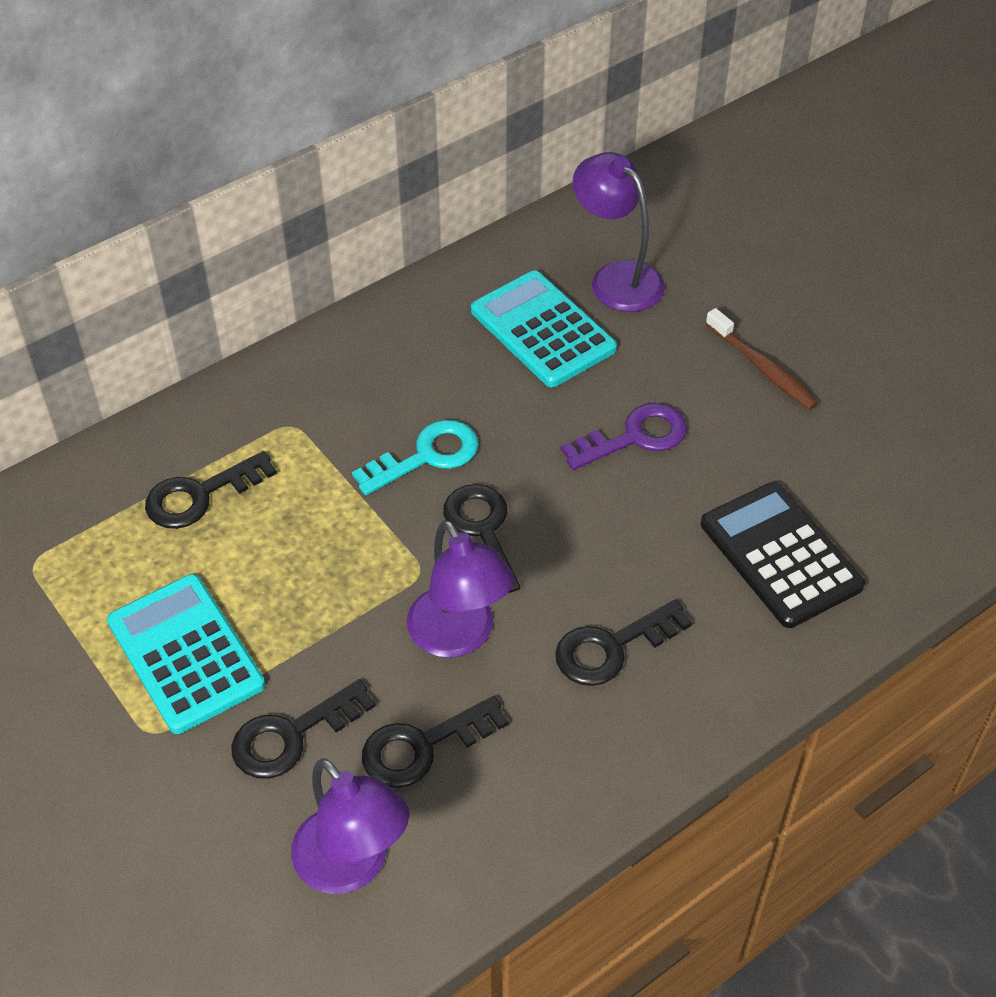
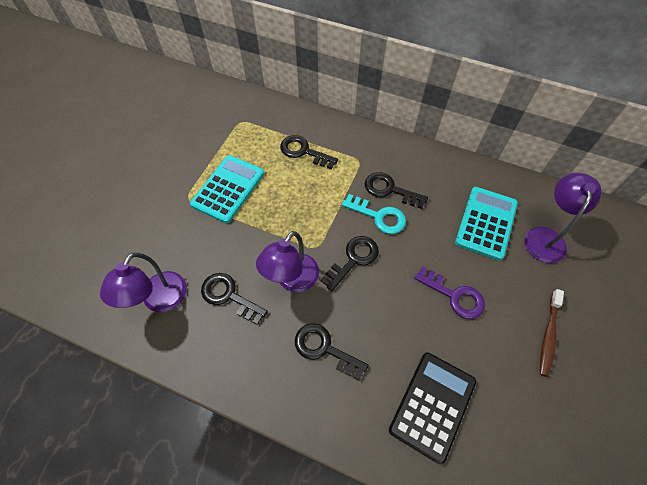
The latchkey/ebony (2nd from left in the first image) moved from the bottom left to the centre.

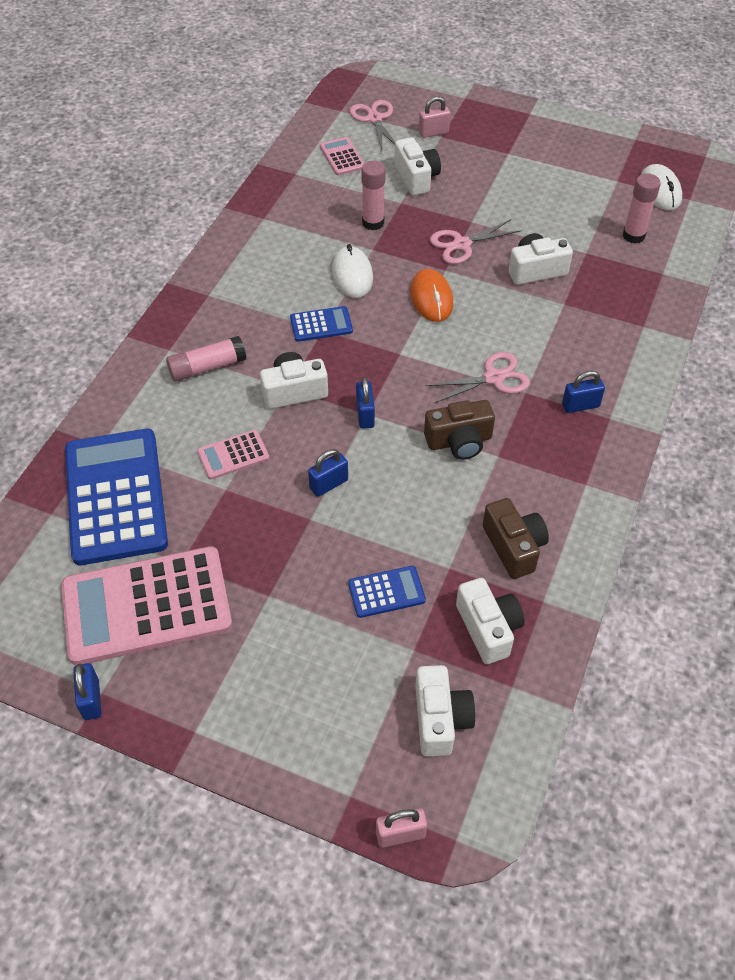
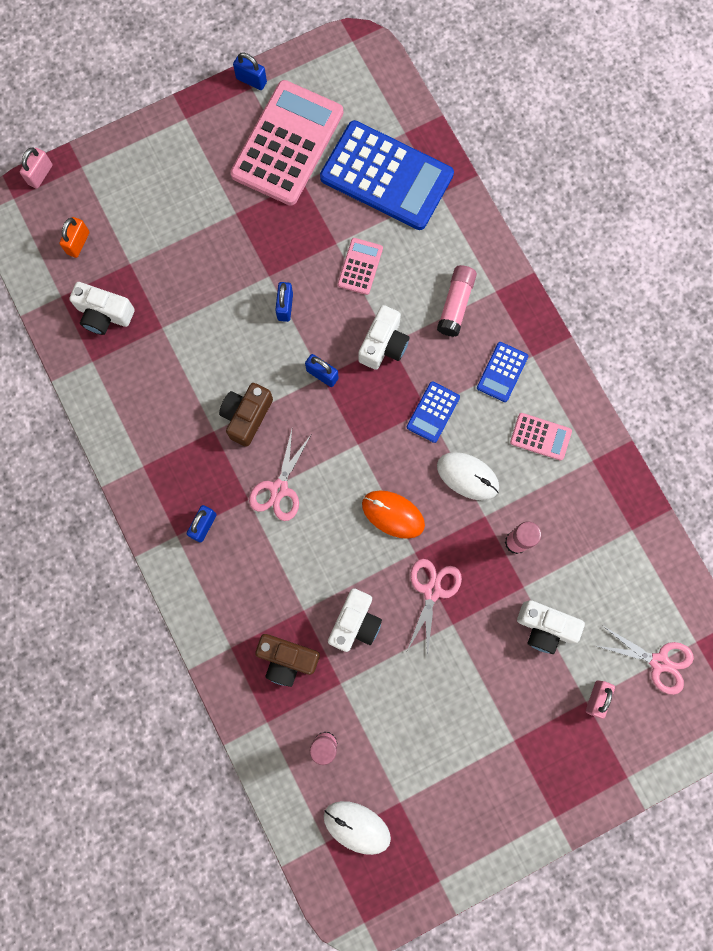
The pocket calculator/pink (3rd from left) moved from the top centre to the middle right. The pocket calculator/cobalt (3rd from left) moved from the centre to the middle right. The photo camera/white (3rd from left) at the bottom centre was replaced by the lock/orange-coloured at the top left. The photo camera/dark brown (2nd from left) moved from the middle right to the bottom centre.

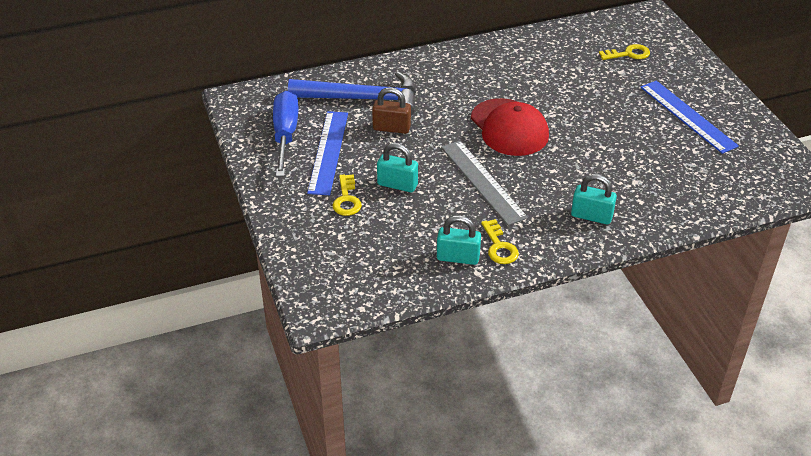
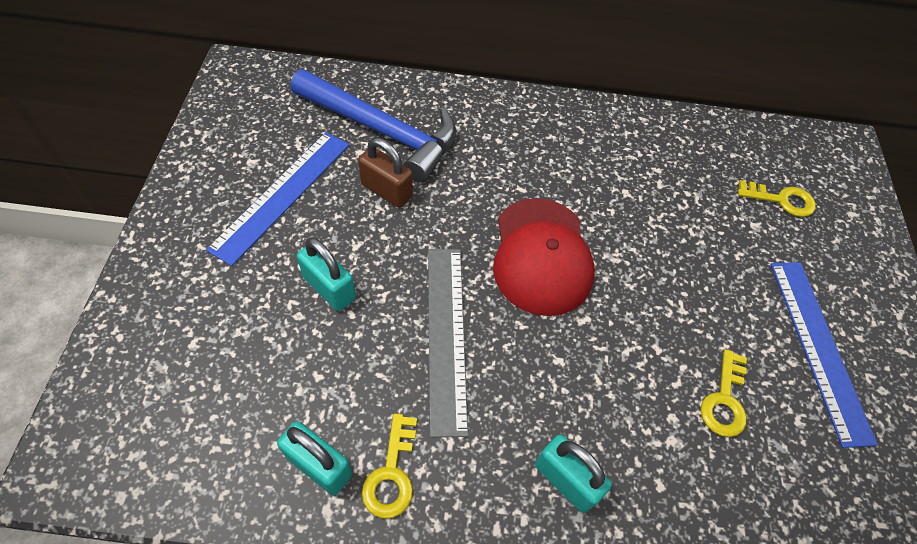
The screwdriver/cobalt at the top centre disappeared. The latchkey/golden (1st from left in the first image) moved from the centre to the bottom right.

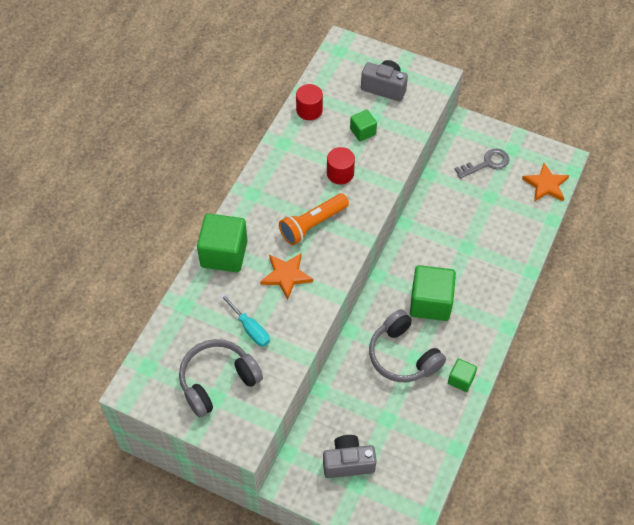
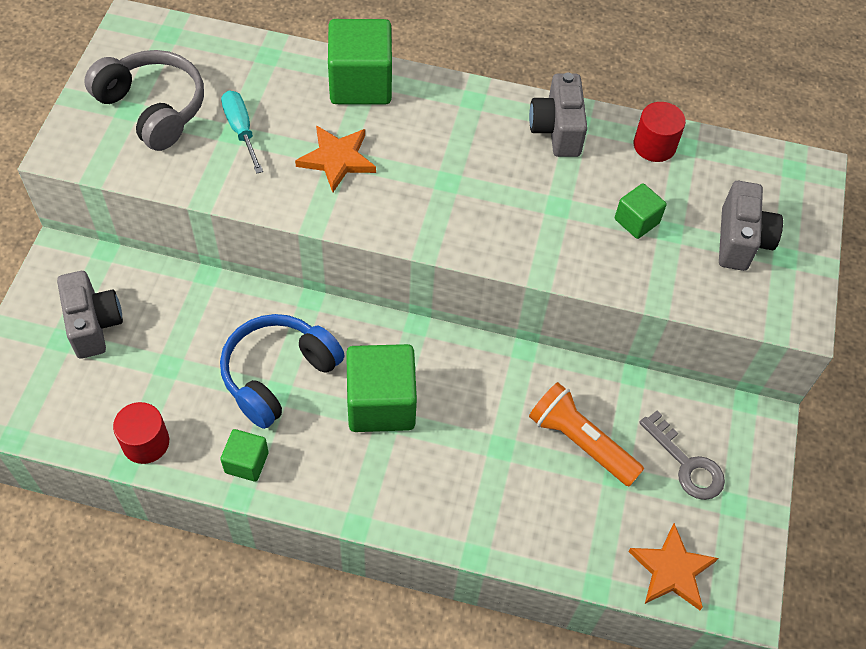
The screwdriver/aqua at the centre turned 120 degrees clockwise. The torch/orange-coloured moved from the centre to the bottom right. The cylinder/scarlet (2nd from left in the first image) moved from the top centre to the bottom left. The headphones/grey (2nd from left) at the centre became the headphones/cobalt at the middle left. The photo camera/grey (2nd from left) at the top centre appeared.

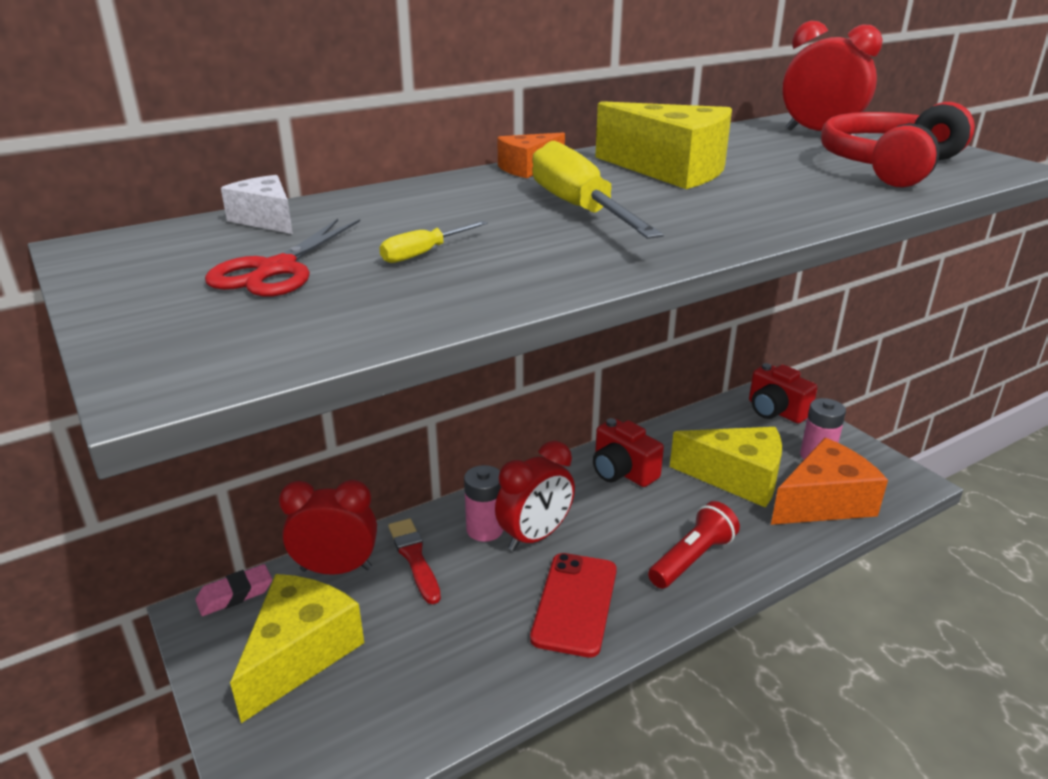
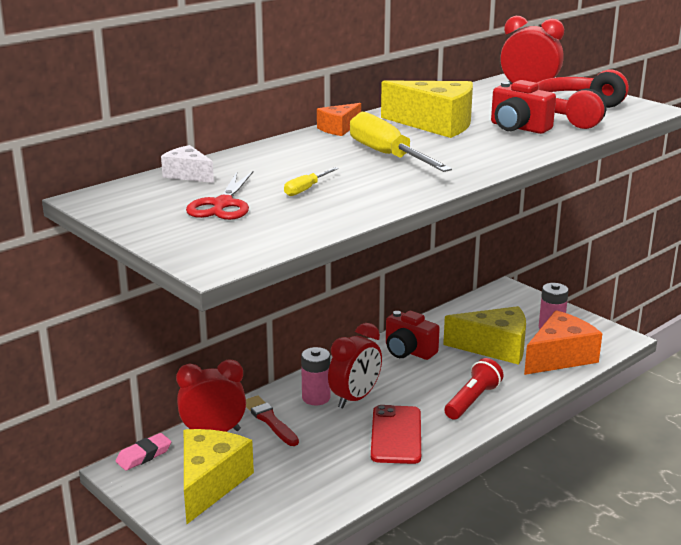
The photo camera/scarlet (2nd from left) moved from the middle right to the top right.

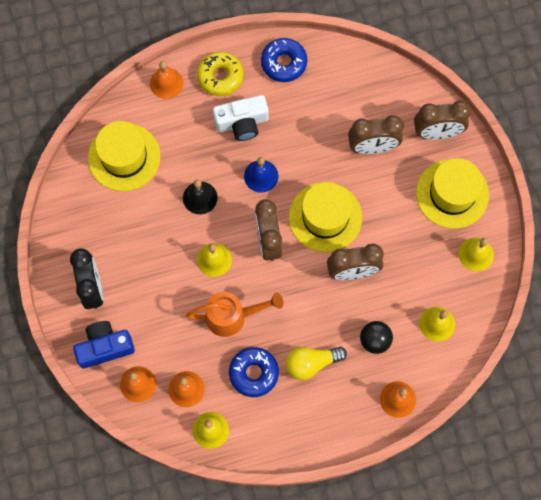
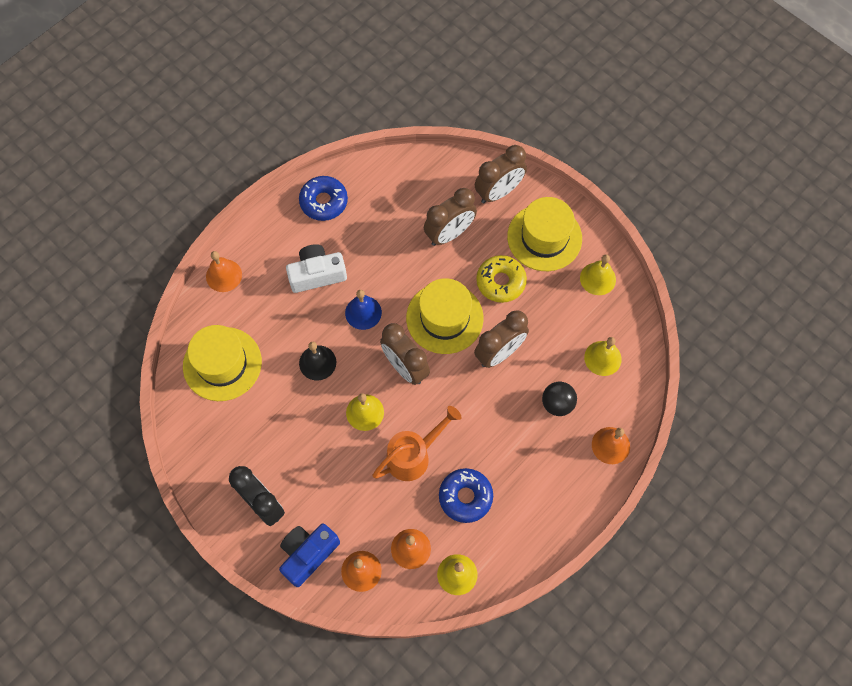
The donut/golden moved from the top centre to the centre. The photo camera/white at the top centre turned 150 degrees counterclockwise. The light bulb/golden at the bottom centre disappeared.

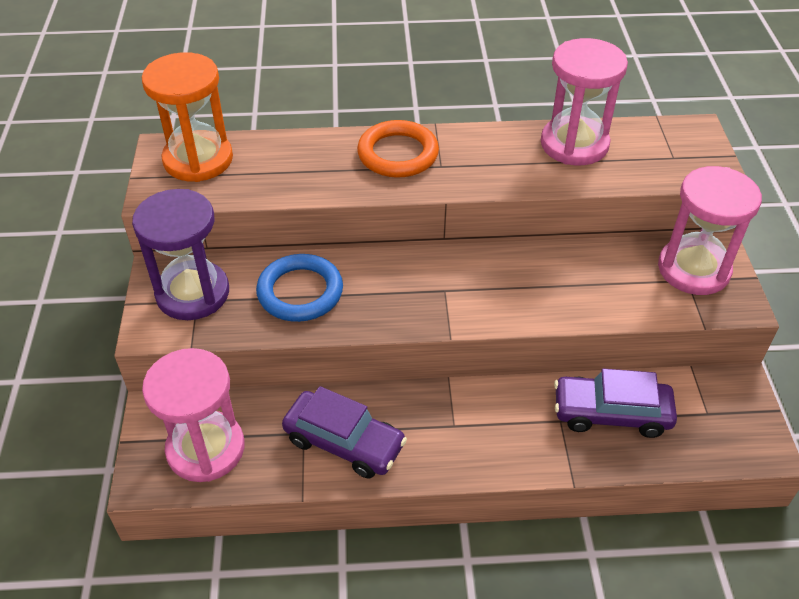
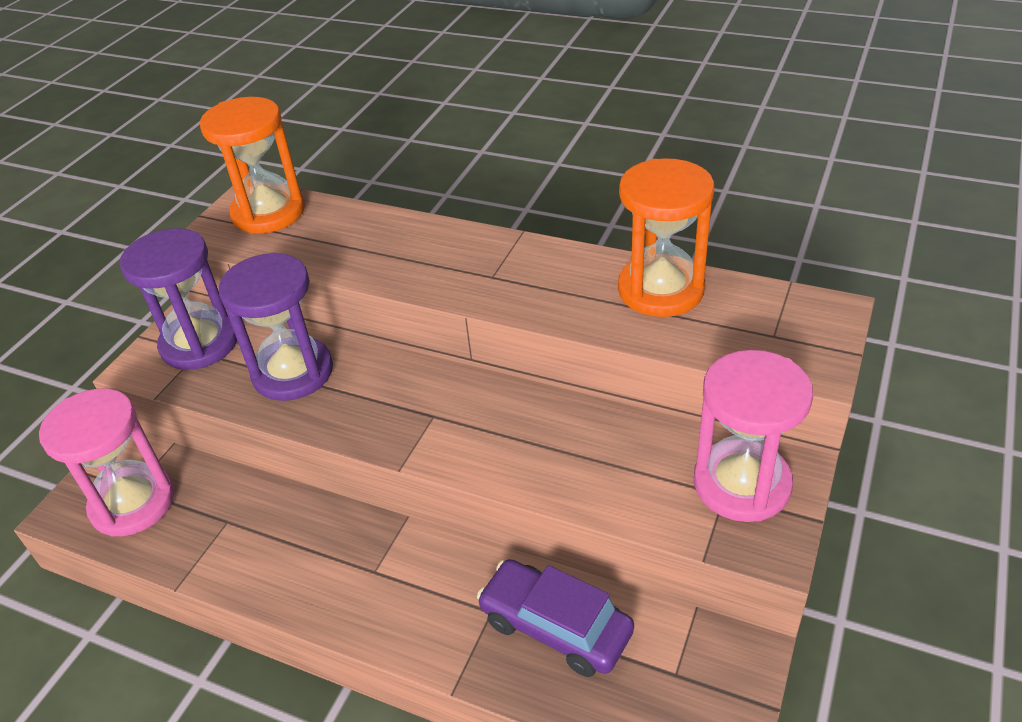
The ring/cobalt at the centre was replaced by the sandglass/purple (2nd from left) at the middle left. The automobile/purple (1st from left) at the bottom centre disappeared. The ring/orange-coloured at the top centre disappeared. The sandglass/pink (2nd from left) at the top right became the sandglass/orange-coloured (2nd from left) at the top centre.

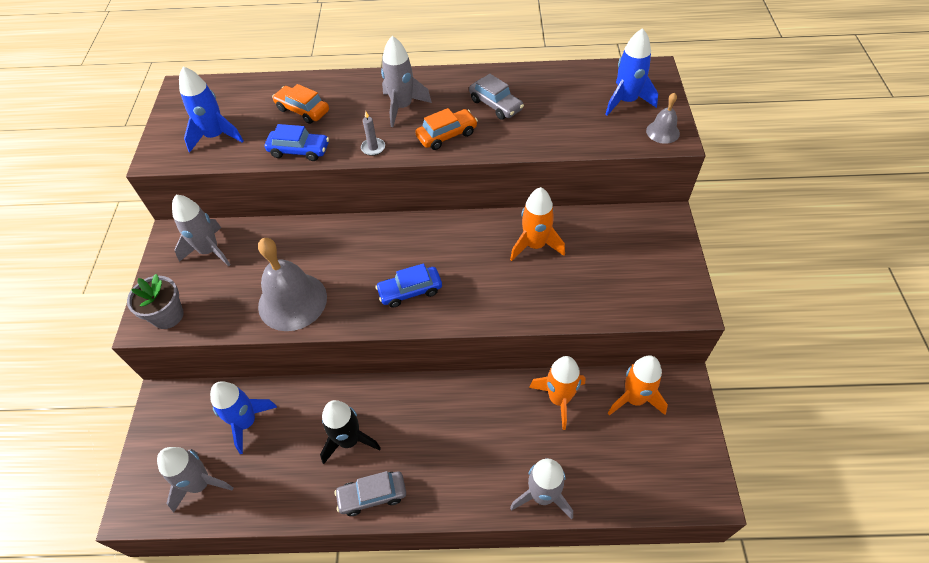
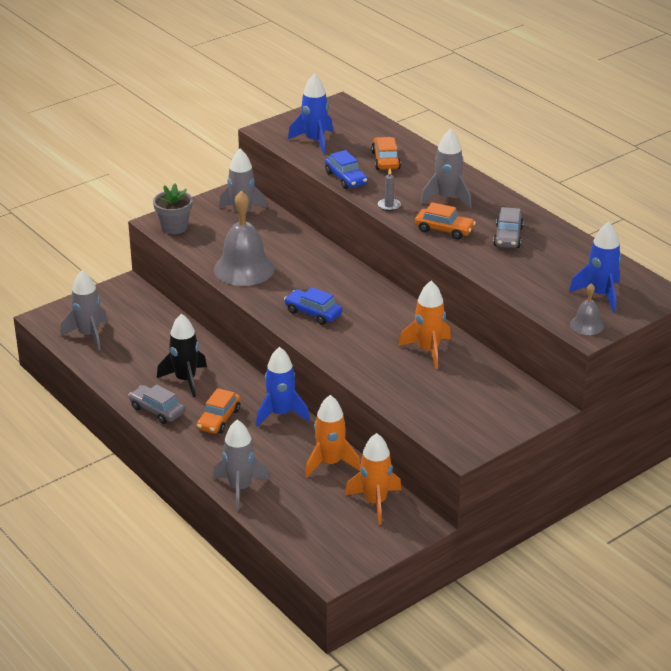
The spaceship/cobalt (2nd from left in the first image) moved from the bottom left to the centre. The automobile/orange-coloured (1st from left) at the middle left appeared.

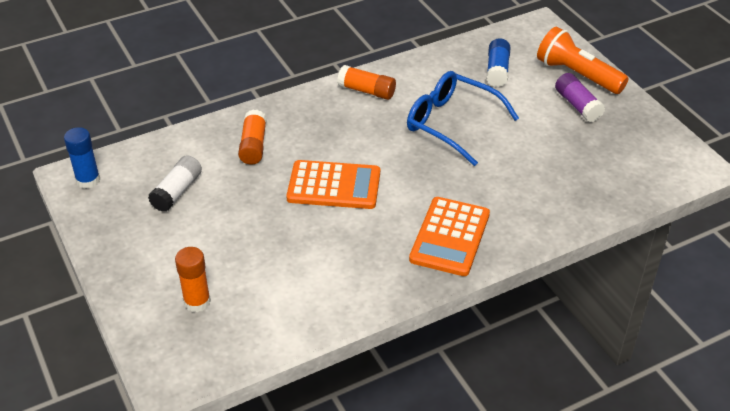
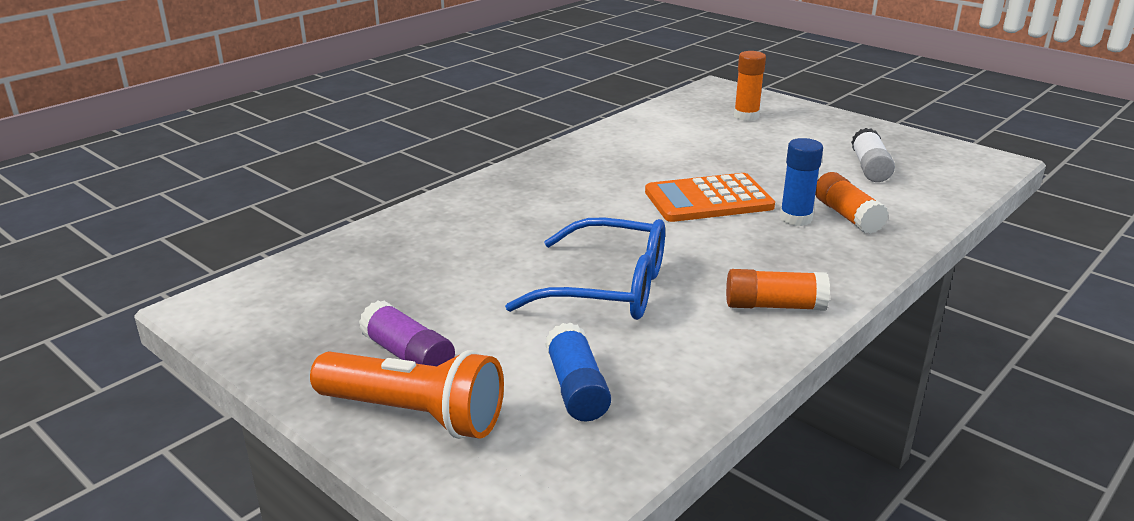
The stick of glue/cobalt (1st from left in the first image) moved from the middle left to the middle right. The pocket calculator/orange-coloured (2nd from left) at the centre disappeared.

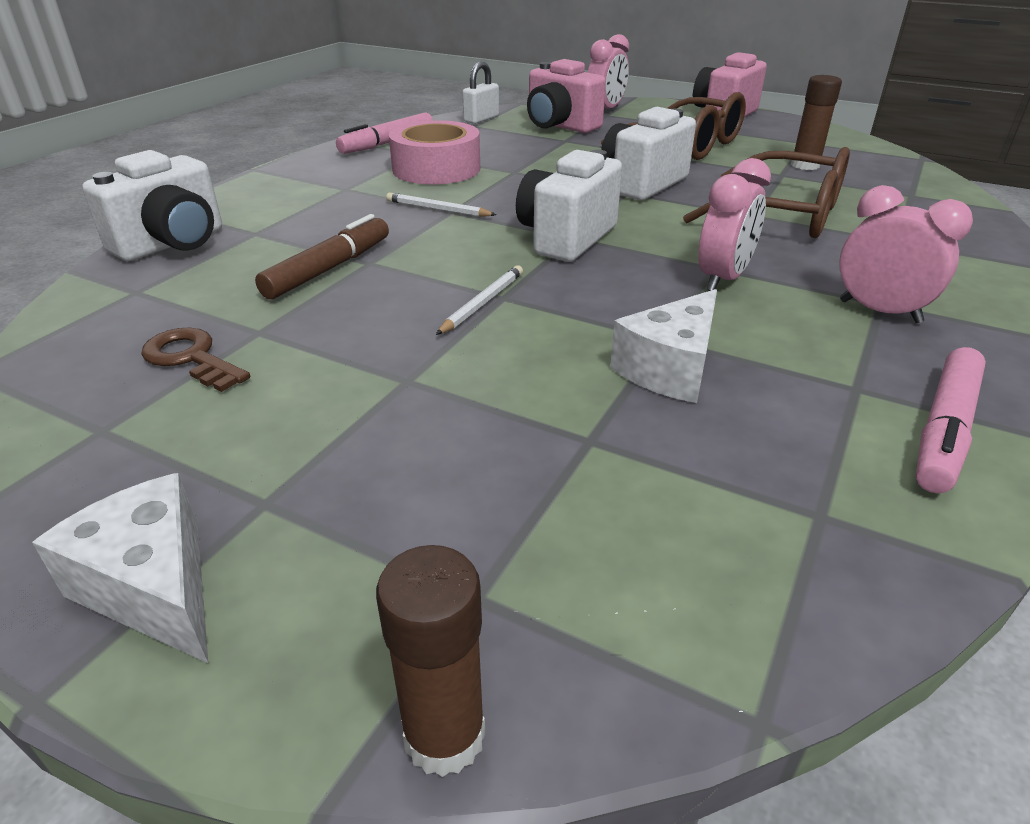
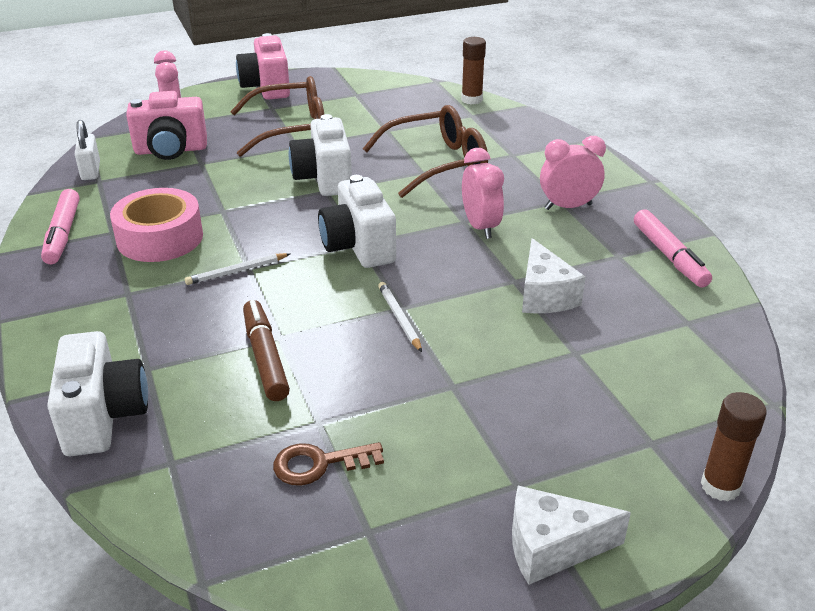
The stick of glue/dark brown (2nd from left in the first image) moved from the top right to the top centre.

